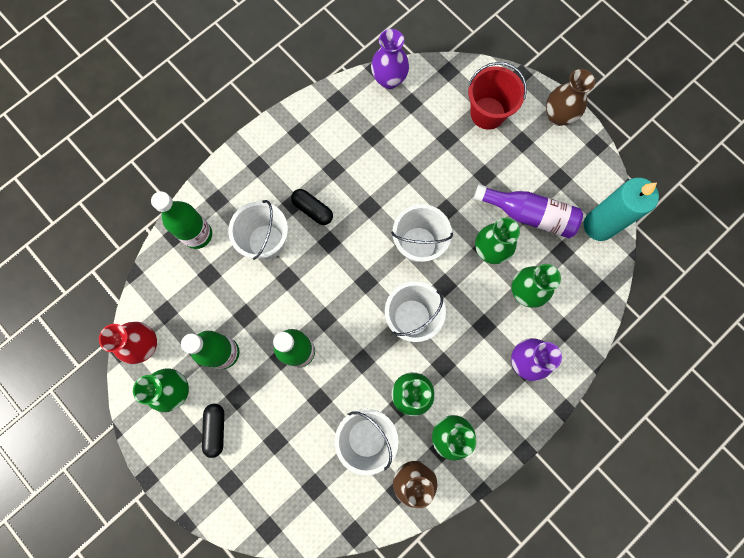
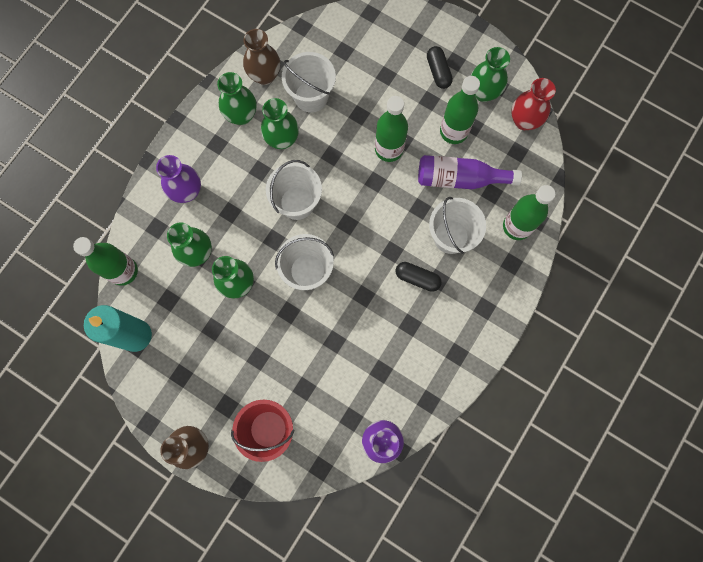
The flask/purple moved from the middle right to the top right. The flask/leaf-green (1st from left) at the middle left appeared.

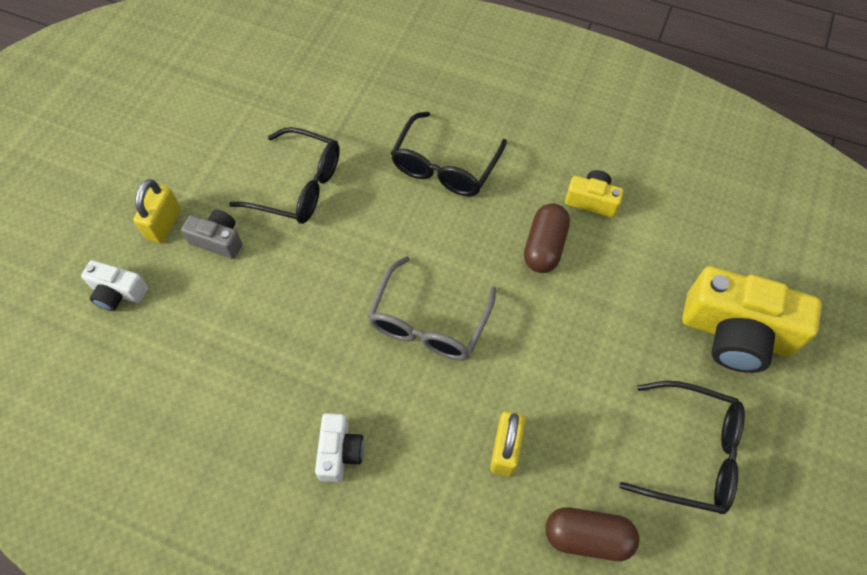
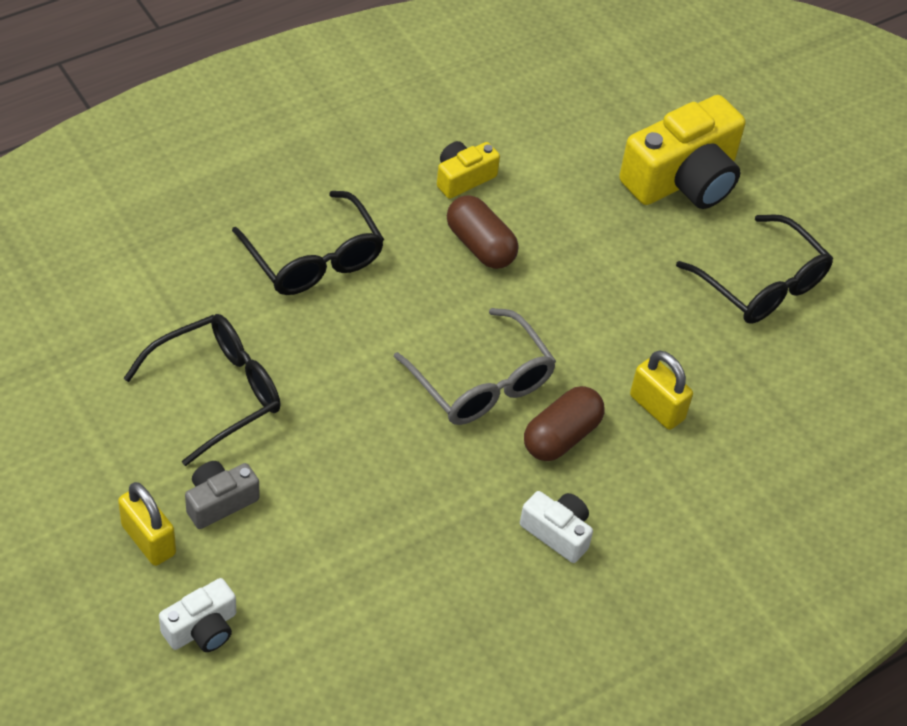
The pill/dark brown (2nd from left) moved from the bottom right to the centre. The spectacles/ebony (3rd from left) at the bottom right turned 90 degrees clockwise.

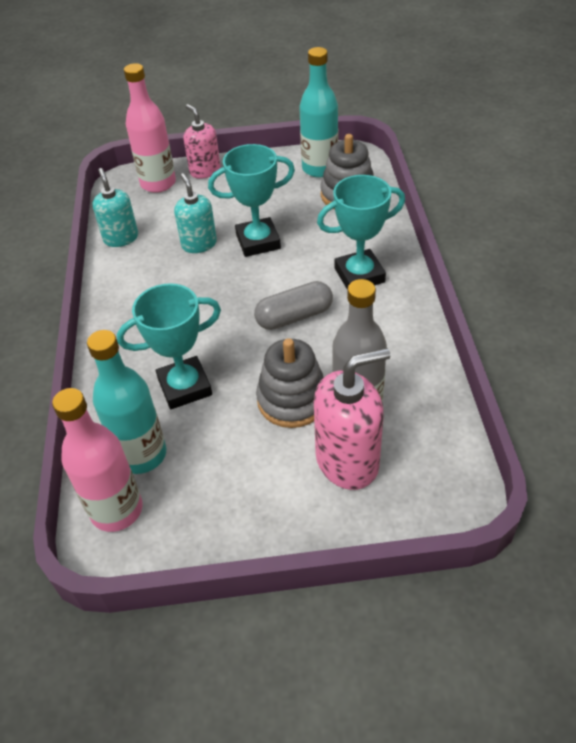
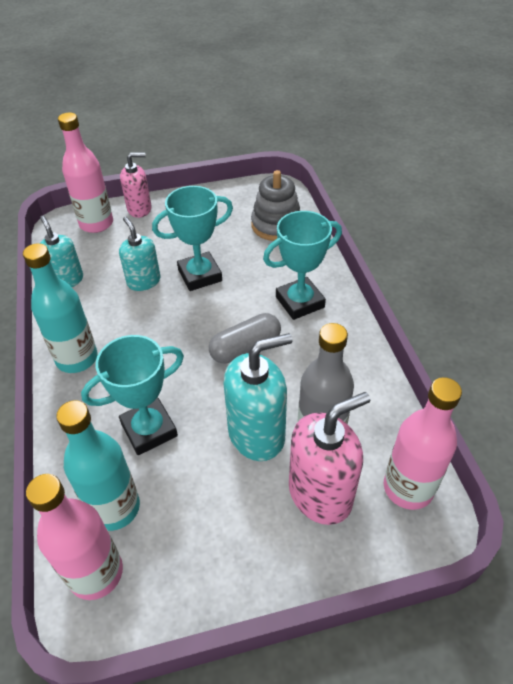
The soap pump/pink (1st from left) at the top centre turned 120 degrees clockwise. The stacking toy/grey (1st from left) at the centre was replaced by the soap pump/aqua (3rd from left) at the centre. The flask/aqua (2nd from left in the first image) moved from the top centre to the middle left. The flask/pink (3rd from left) at the middle right appeared.

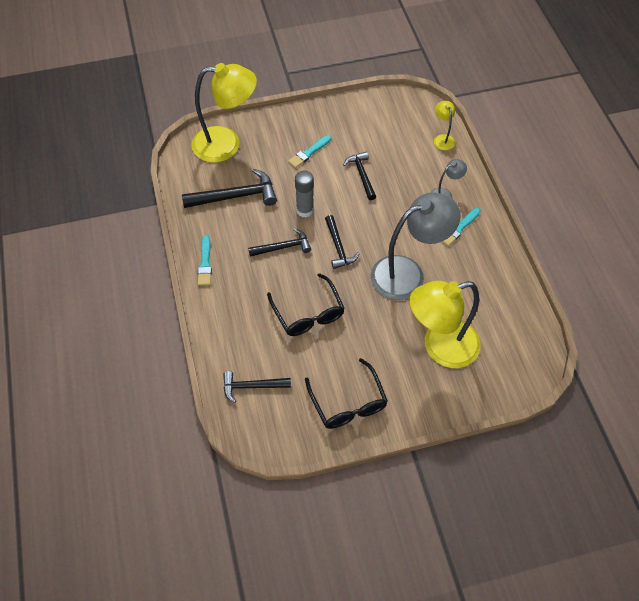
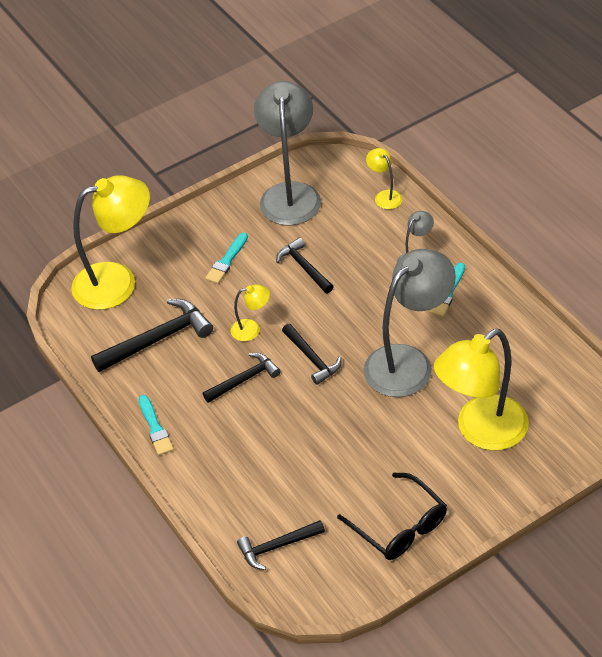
The spectacles/ebony (1st from left) at the centre disappeared. The stick of glue/grey at the top centre was replaced by the desk lamp/golden (2nd from left) at the centre. The desk lamp/grey (1st from left) at the top centre appeared.

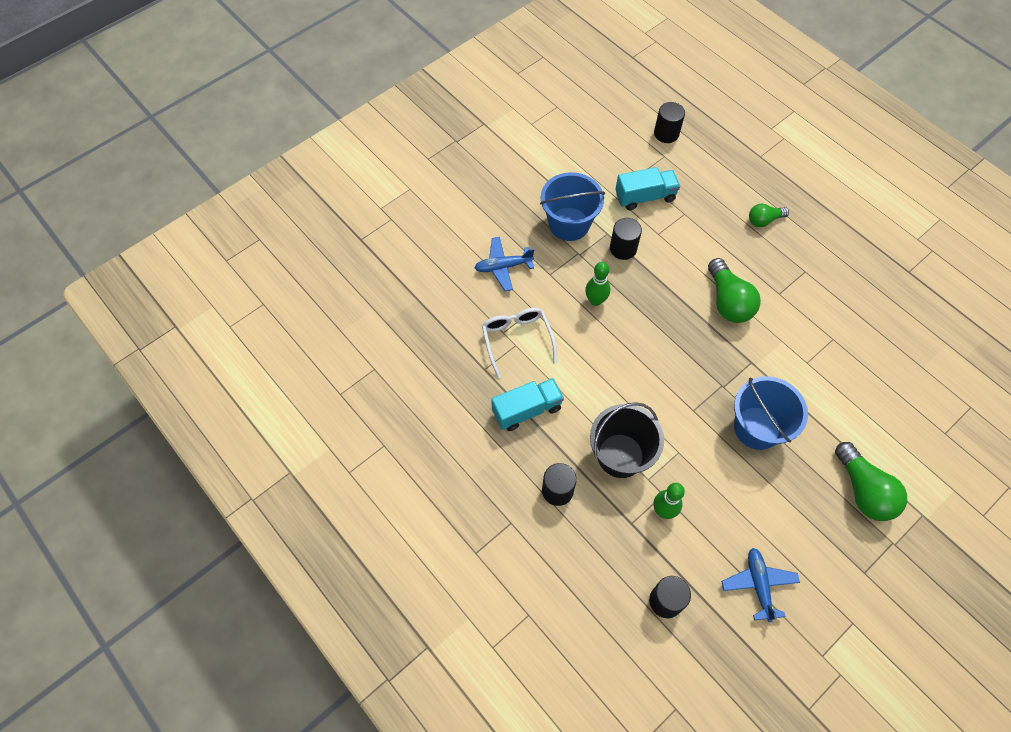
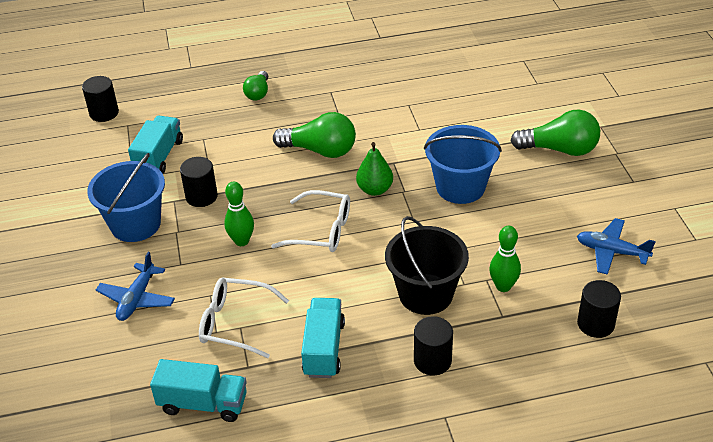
The truck/aqua (2nd from left) at the bottom left appeared. The spectacles/white (2nd from left) at the centre appeared. The pear/leaf-green at the centre appeared.

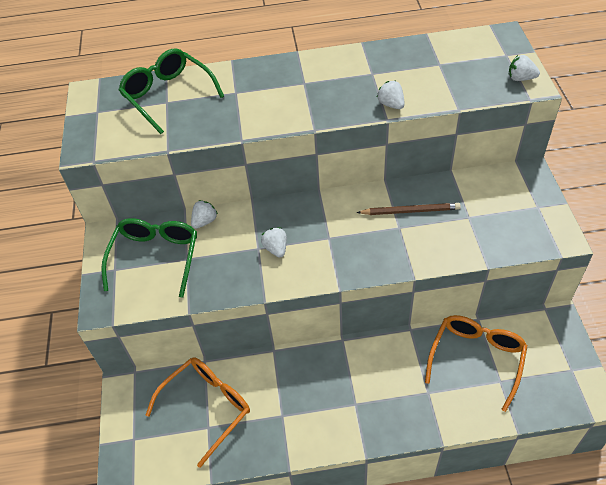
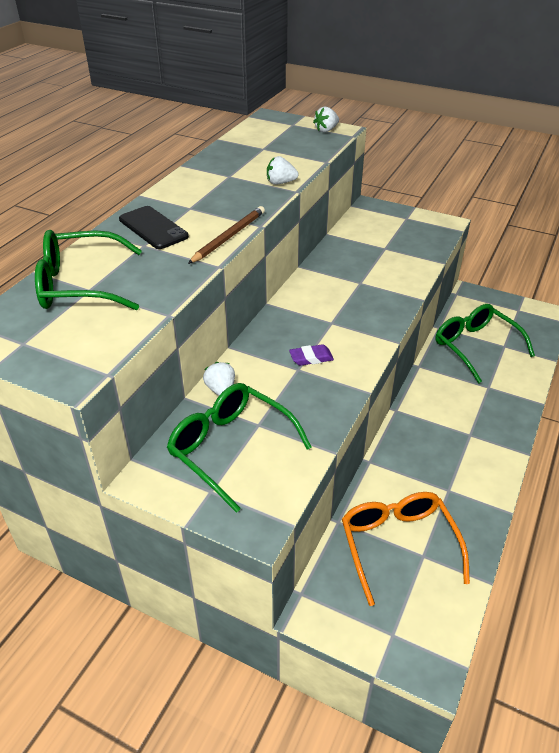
The strawberry/white (2nd from left) at the centre was replaced by the pencil eraser/purple at the centre. The lead pencil/dark brown moved from the middle right to the top centre. The spectacles/orange-coloured (2nd from left) at the bottom right became the spectacles/leaf-green (3rd from left) at the middle right. The smartphone/ebony at the top left appeared.

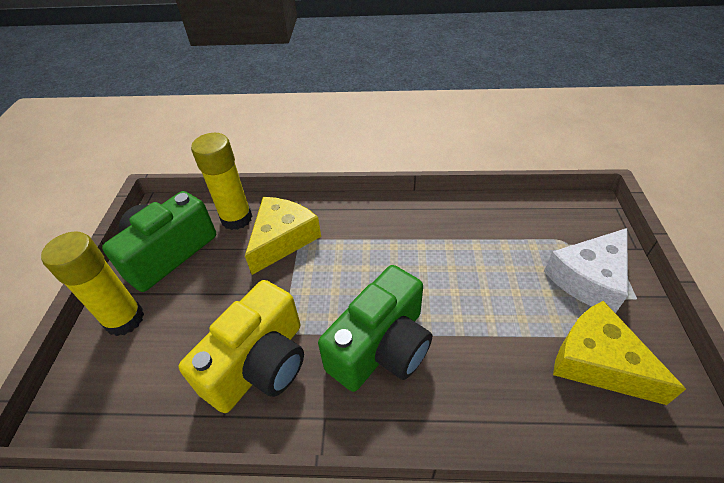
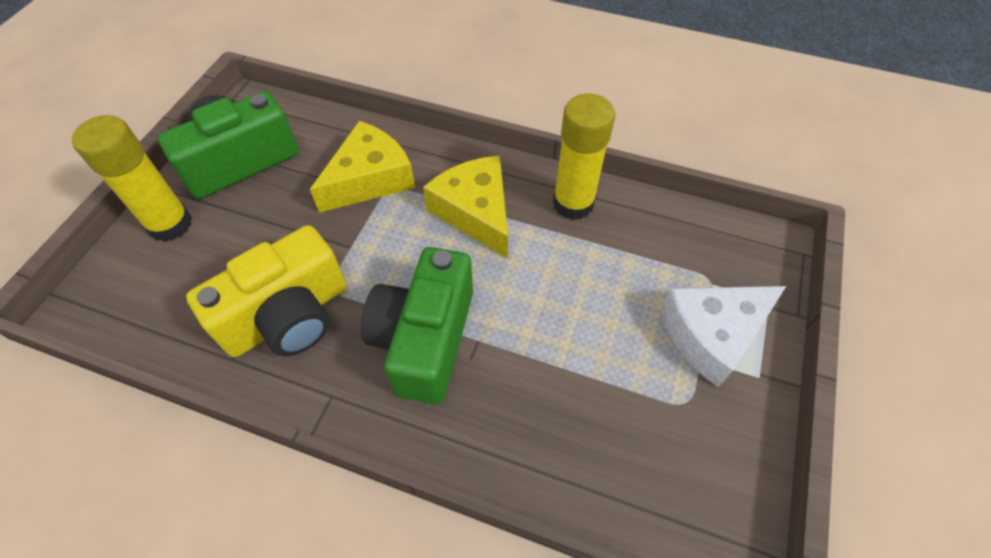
The stick of glue/golden (2nd from left) moved from the middle left to the top centre. The photo camera/leaf-green (2nd from left) at the bottom centre turned 135 degrees clockwise. The cheese wedge/golden (2nd from left) moved from the bottom right to the centre.

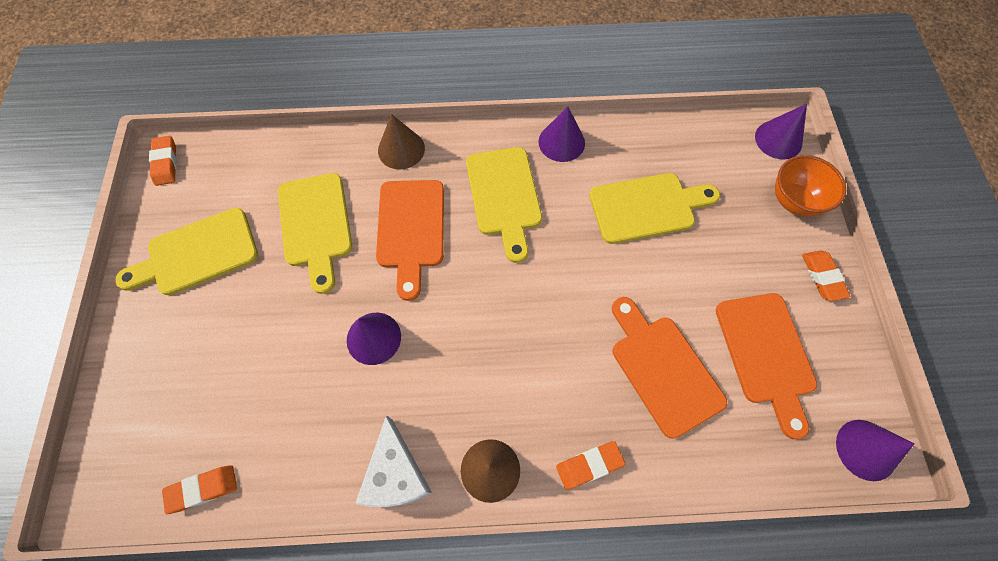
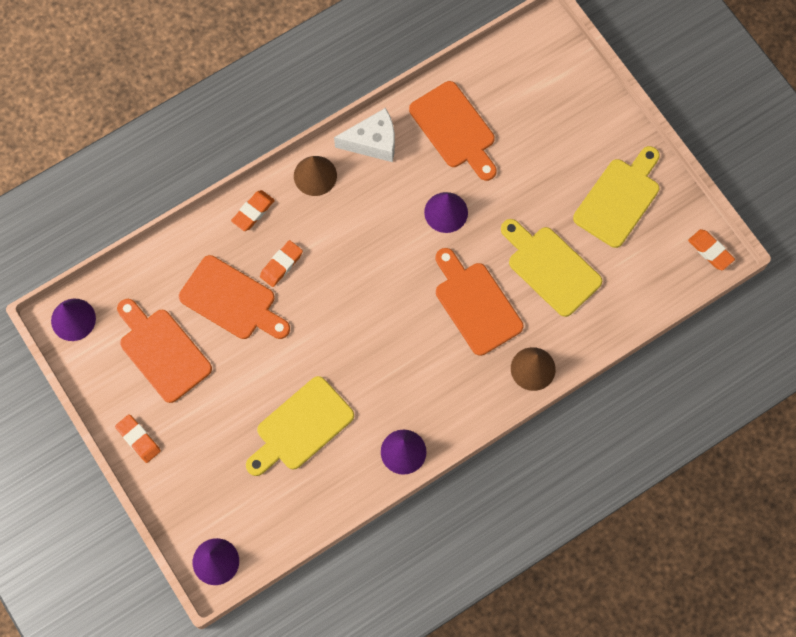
The pencil eraser/orange-coloured (2nd from left in the first image) moved from the bottom left to the centre. The cheese wedge/white at the bottom centre turned 120 degrees clockwise. The cutting board/golden (3rd from left) at the centre disappeared. The bowl/orange-coloured at the top right disappeared. The cutting board/orange-coloured (3rd from left) at the top centre appeared.

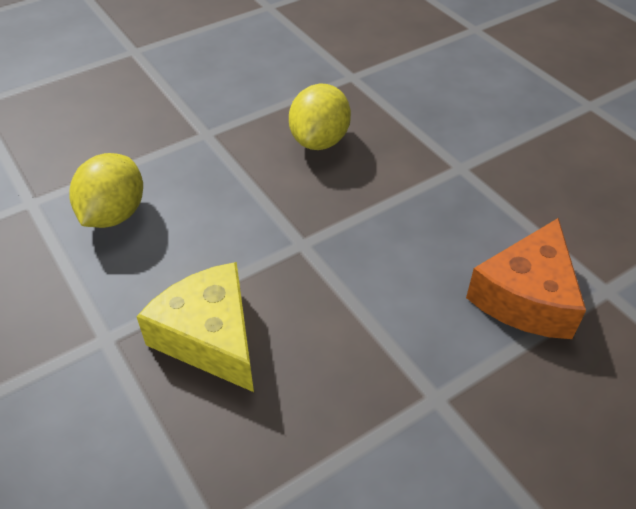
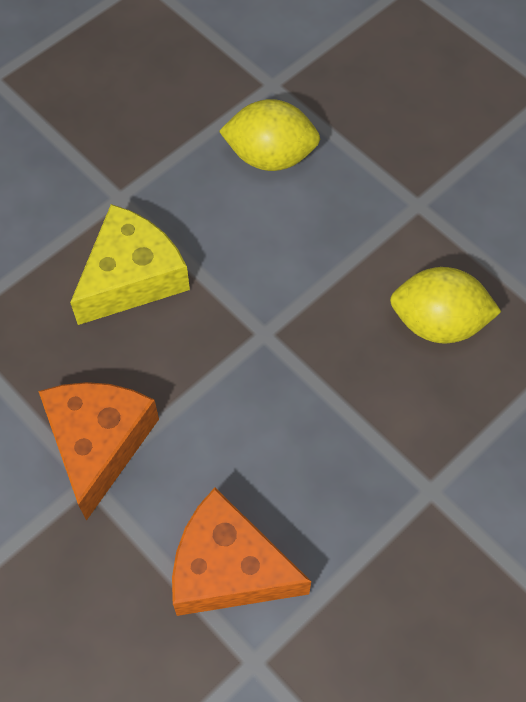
The cheese wedge/orange-coloured (1st from left) at the middle left appeared.

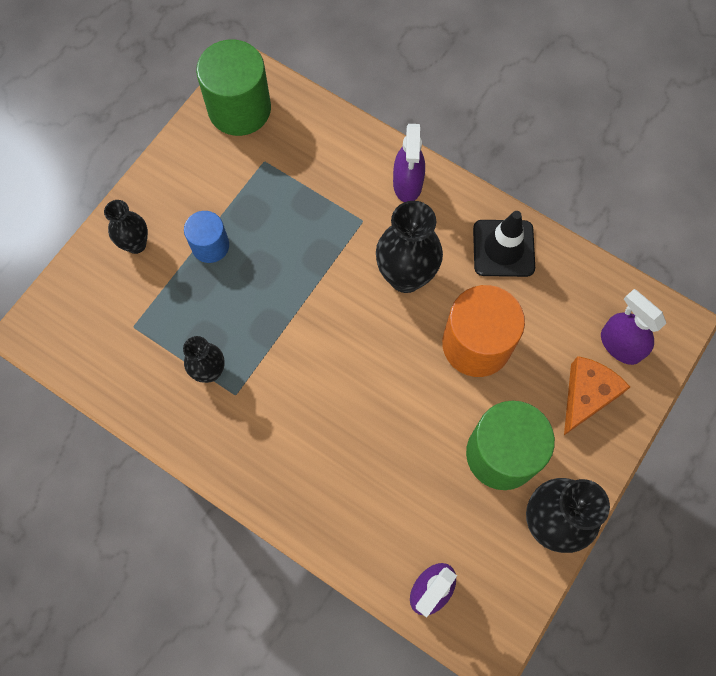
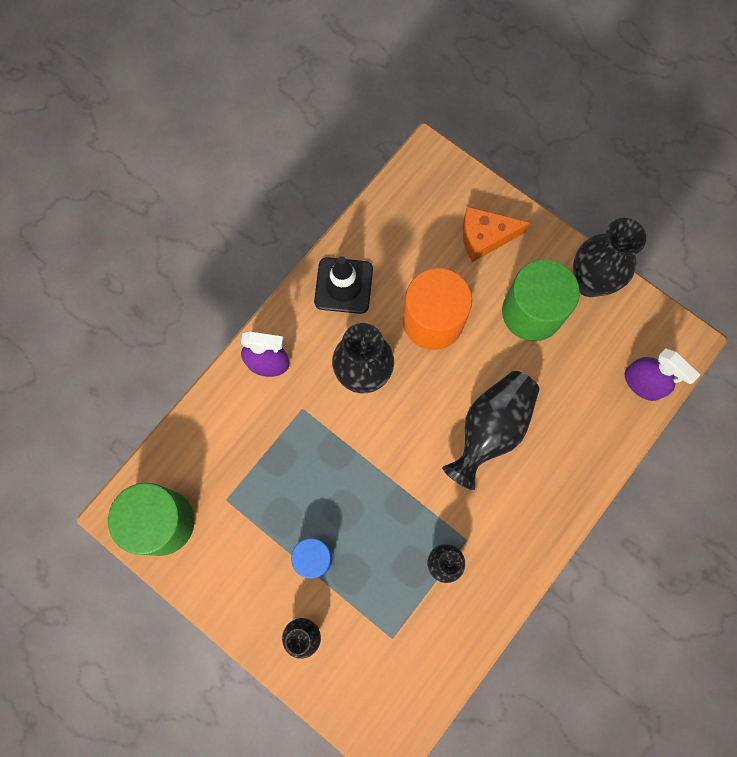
The cheese wedge/orange-coloured at the middle right turned 45 degrees counterclockwise. The spray cleaner/purple (3rd from left) at the middle right disappeared. The tall vase/ebony (4th from left) at the centre appeared.

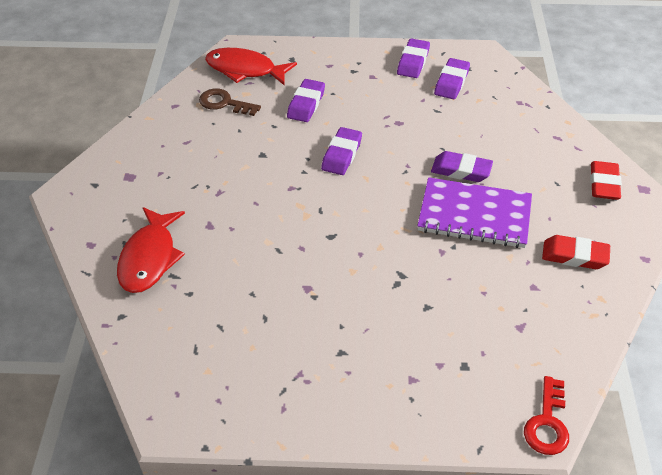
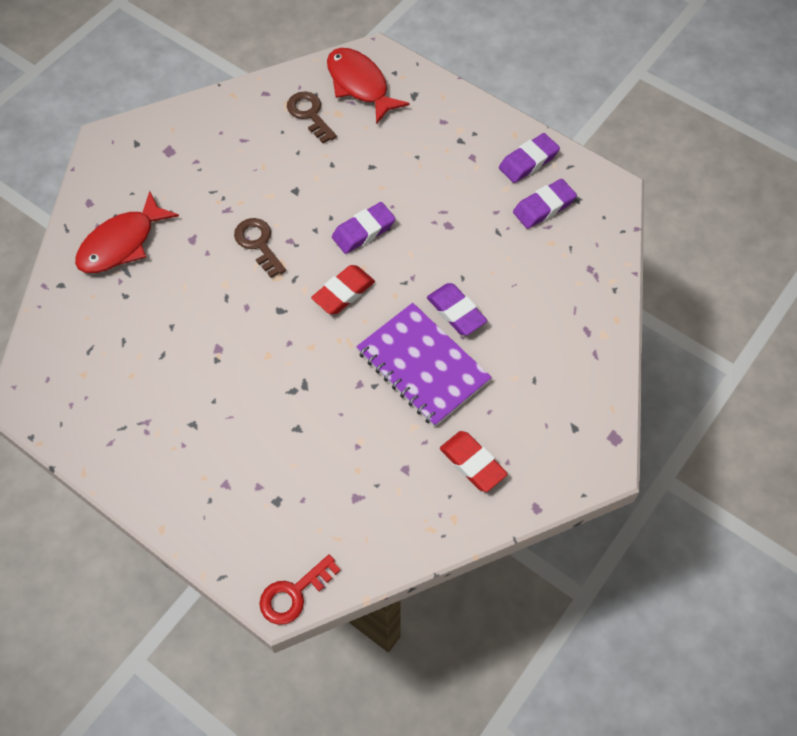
The pencil eraser/purple (1st from left) at the top centre disappeared. The pencil eraser/scarlet (2nd from left in the first image) moved from the middle right to the centre. The latchkey/dark brown (1st from left) at the middle left appeared.

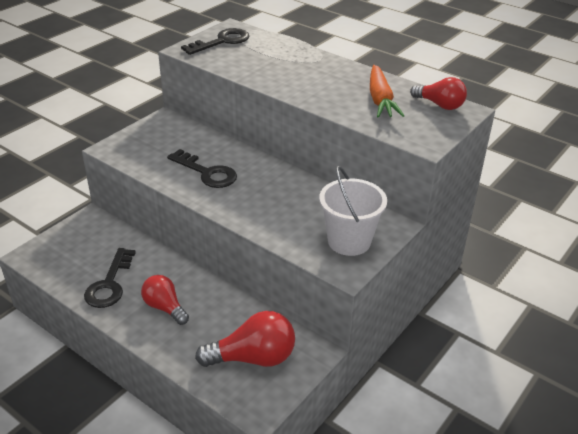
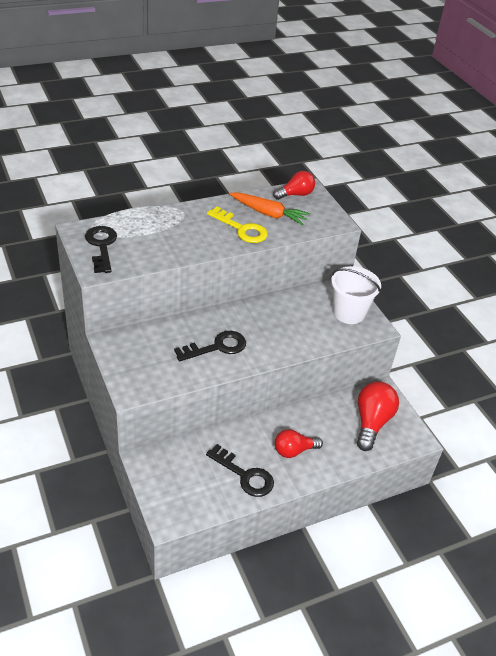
The latchkey/golden at the centre appeared.

